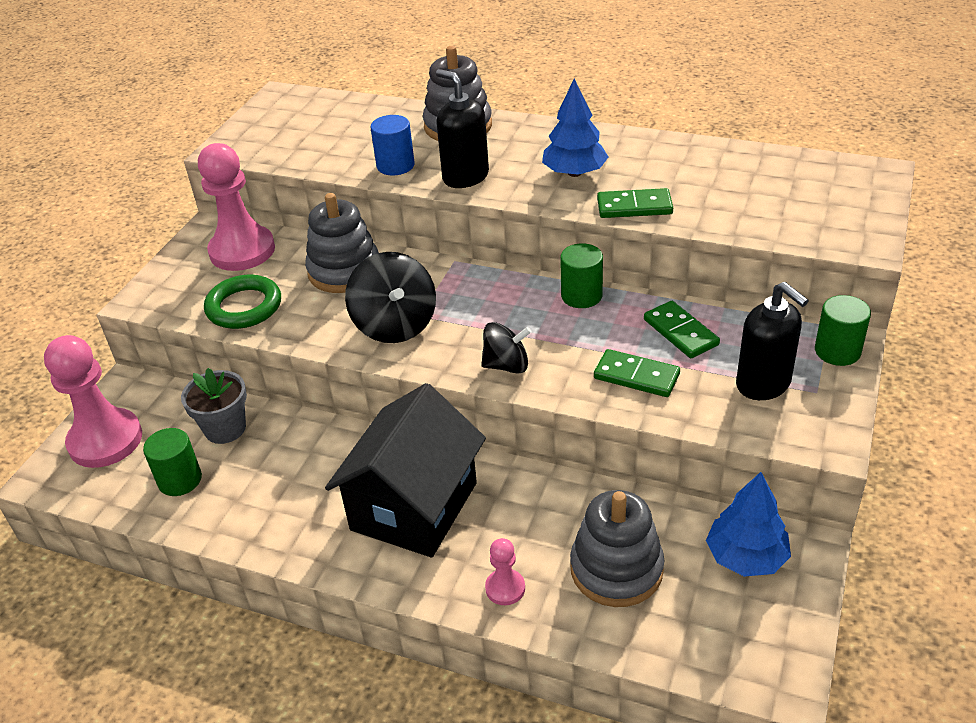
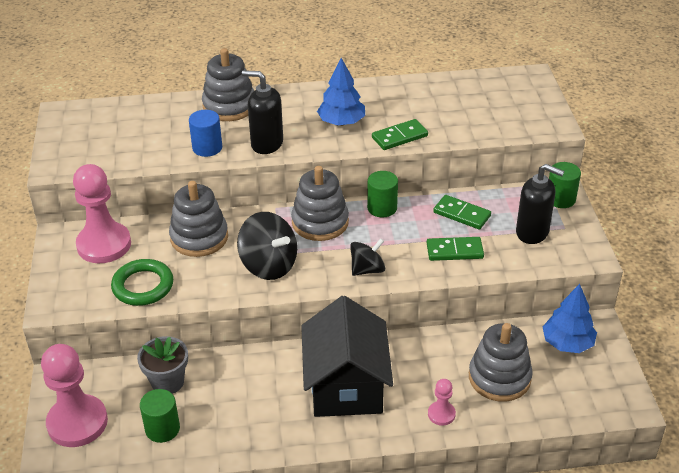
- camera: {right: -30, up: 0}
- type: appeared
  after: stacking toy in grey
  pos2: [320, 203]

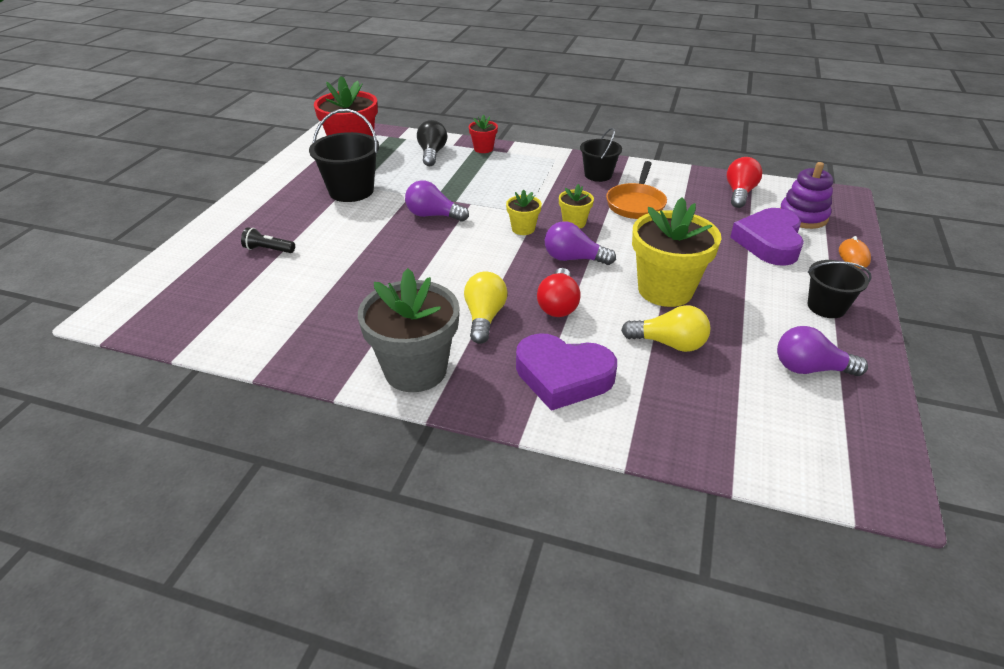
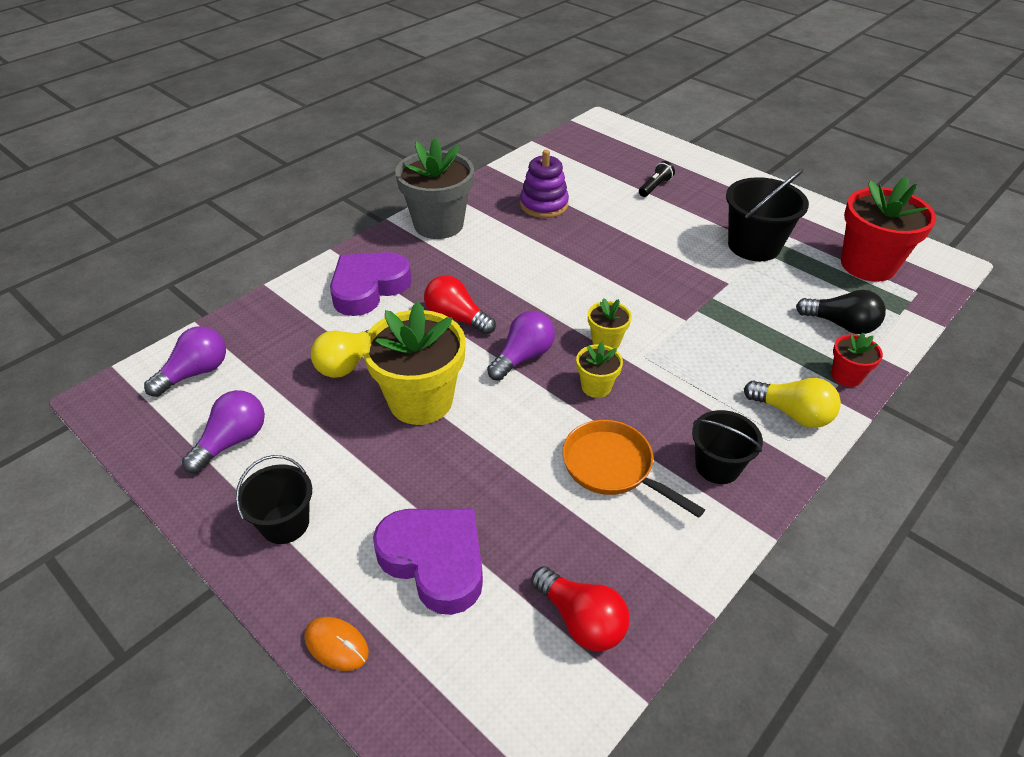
- camera: {right: 115, up: 5}
- type: relocated
  before: light bulb in purple
  pos1: [437, 200]
  pos2: [185, 361]
- type: relocated
  before: stacking toy in purple
  pos1: [806, 195]
  pos2: [544, 184]
- type: relocated
  before: light bulb in yellow
  pos1: [485, 308]
  pos2: [792, 403]

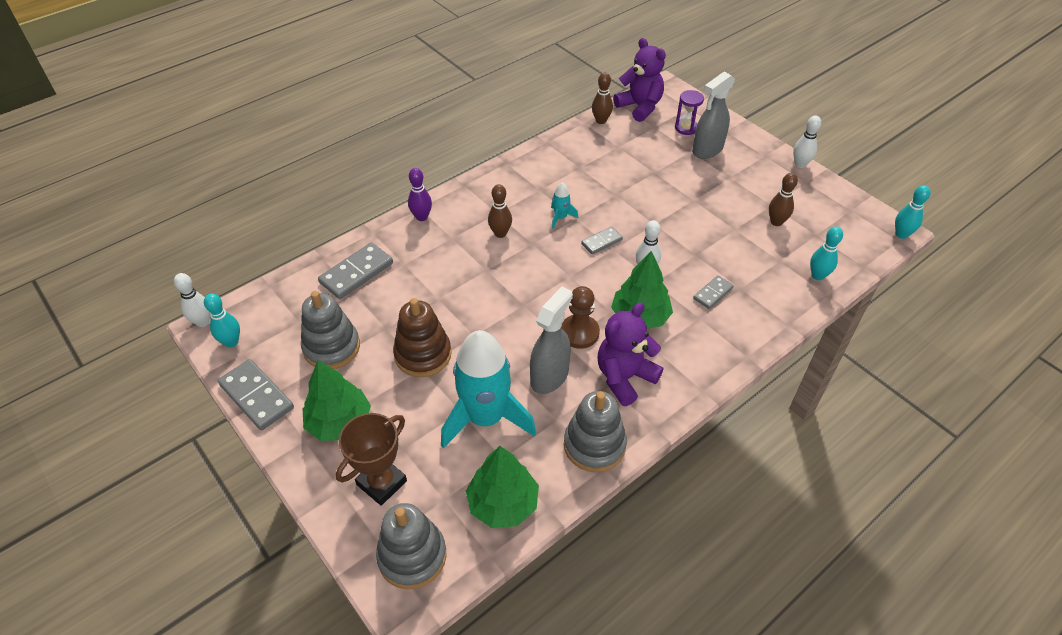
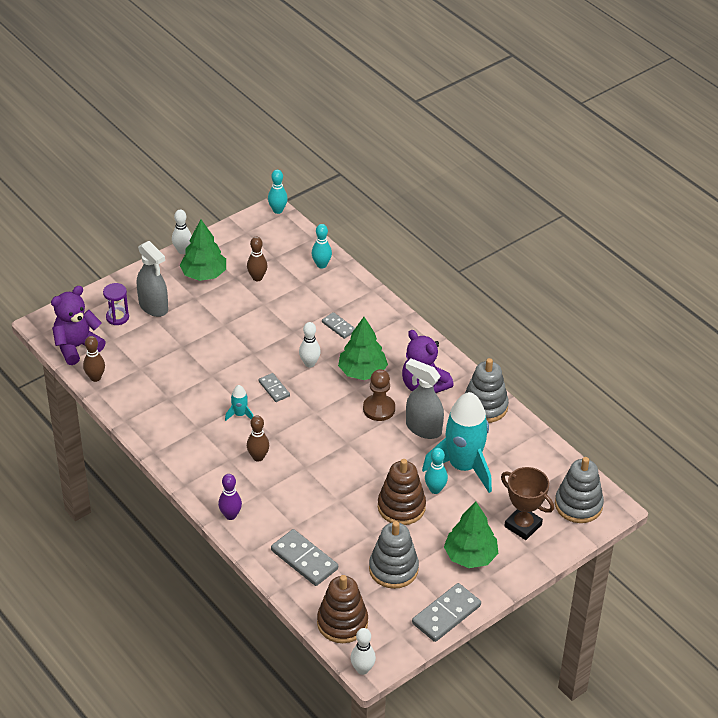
- camera: {right: -90, up: -5}
- type: relocated
  before: tree in green
  pos1: [502, 487]
  pos2: [203, 250]
- type: appeared
  after: stacking toy in brown
  pos2: [342, 609]
- type: relocated
  before: bowling pin in turquoise
  pos1: [222, 320]
  pos2: [436, 471]

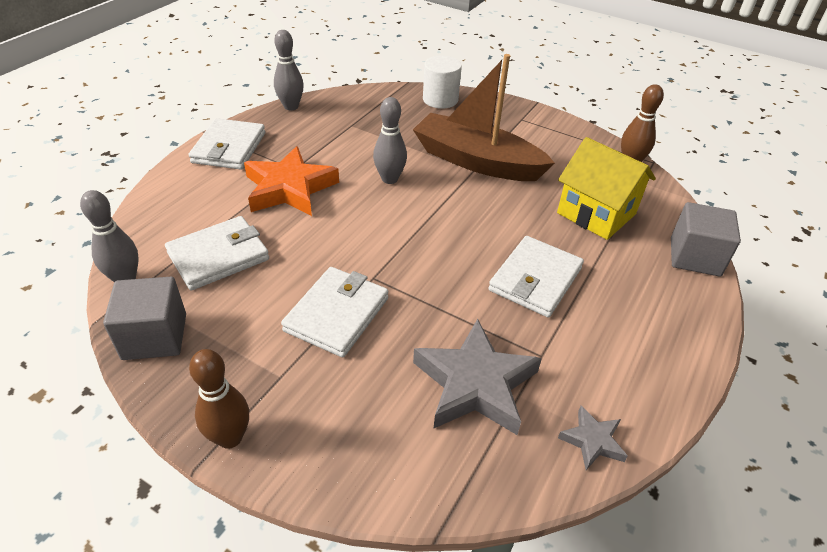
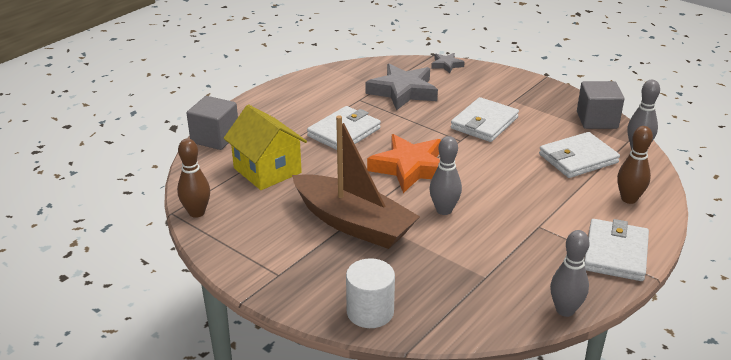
- camera: {right: -170, up: -10}
- type: relocated
  before: star in orange
  pos1: [291, 181]
  pos2: [404, 163]
- type: relocated
  before: star in grey
  pos1: [593, 438]
  pos2: [448, 63]
- type: relocated
  before: bowling pin in brown
  pos1: [219, 399]
  pos2: [635, 165]

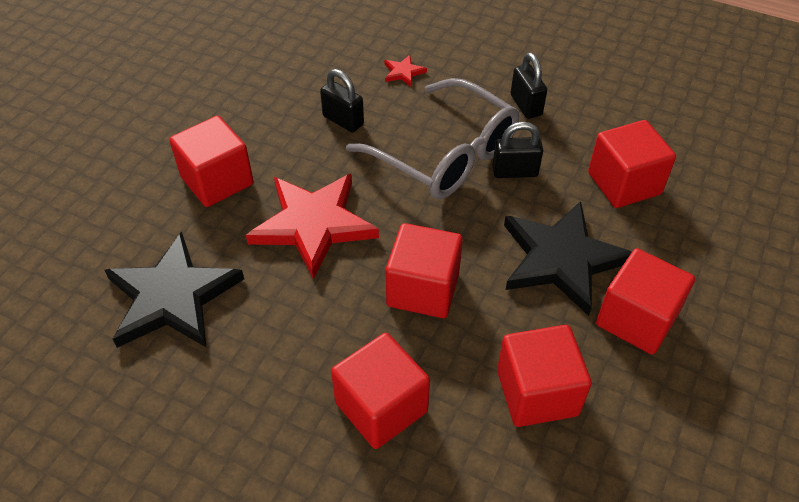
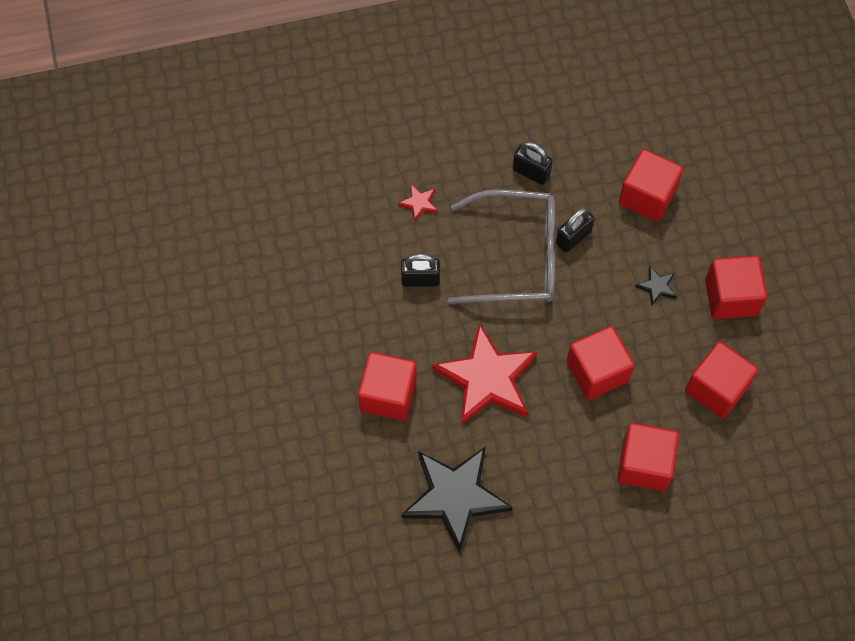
- camera: {right: -40, up: 15}
- type: size
  before: star in black
  pos1: [568, 258]
  pos2: [656, 285]
  scale: 0.41

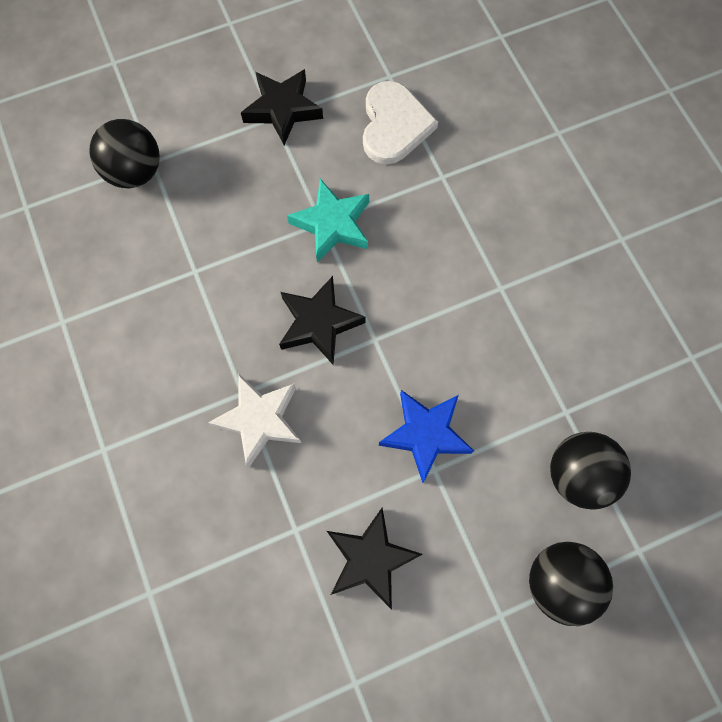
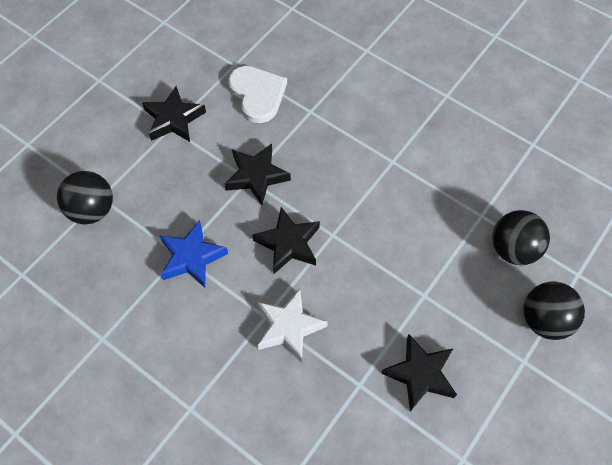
- camera: {right: -30, up: -10}
- type: relocated
  before: star in blue
  pos1: [426, 436]
  pos2: [194, 254]
- type: colour
  before: star in turquoise
  after: star in black
  pos1: [328, 221]
  pos2: [258, 174]

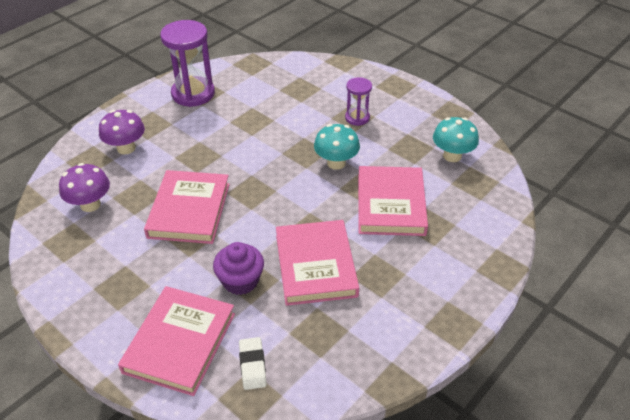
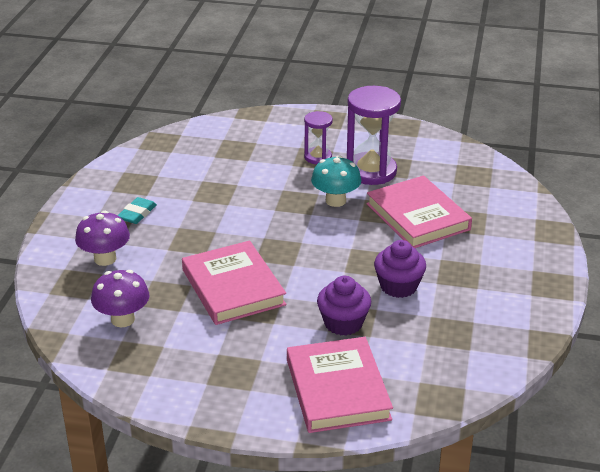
- camera: {right: -30, up: -10}
- type: appeared
  after: eraser in turquoise
  pos2: [137, 210]
- type: relocated
  before: hourglass in purple
  pos1: [187, 63]
  pos2: [374, 135]
- type: exchanged
  before: book in pink
  after: cupcake in purple
  pos1: [317, 263]
  pos2: [400, 269]
- type: missing
  before: eraser in white
  pos1: [253, 363]
- type: missing
  before: mushroom in turquoise
  pos1: [456, 139]

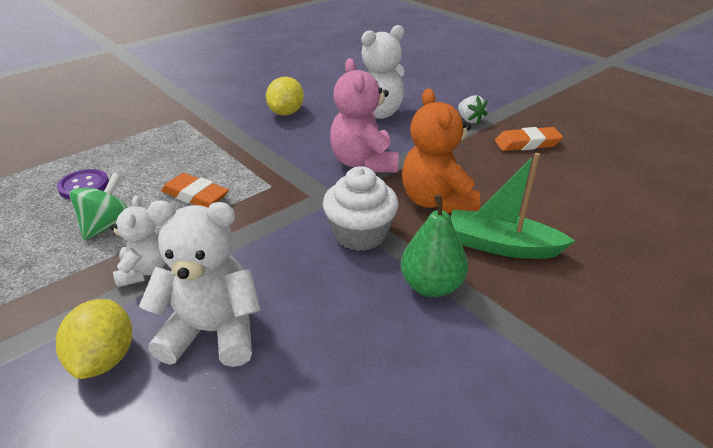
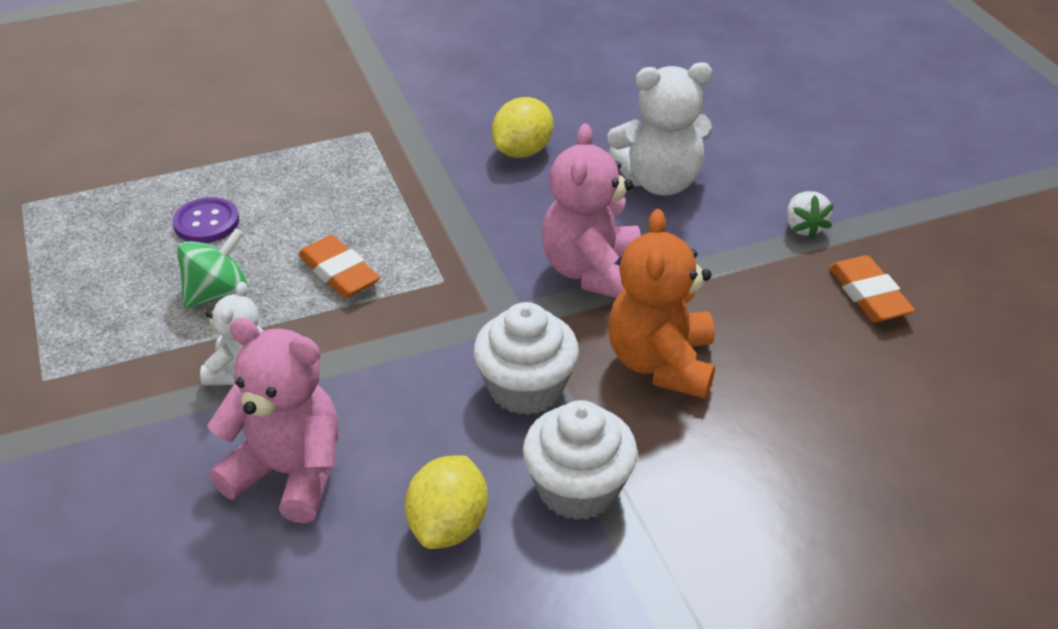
- camera: {right: 20, up: 5}
- type: colour
  before: teddy bear in white
  after: teddy bear in pink
  pos1: [199, 284]
  pos2: [273, 420]
- type: relocated
  before: lemon in yellow
  pos1: [94, 339]
  pos2: [446, 502]
- type: exchanged
  before: pear in green
  after: cupcake in white
  pos1: [434, 245]
  pos2: [580, 460]
- type: spun
  before: eraser in orange
  pos1: [529, 139]
  pos2: [872, 288]
  turn: 60
- type: missing
  before: boat in green
  pos1: [513, 206]

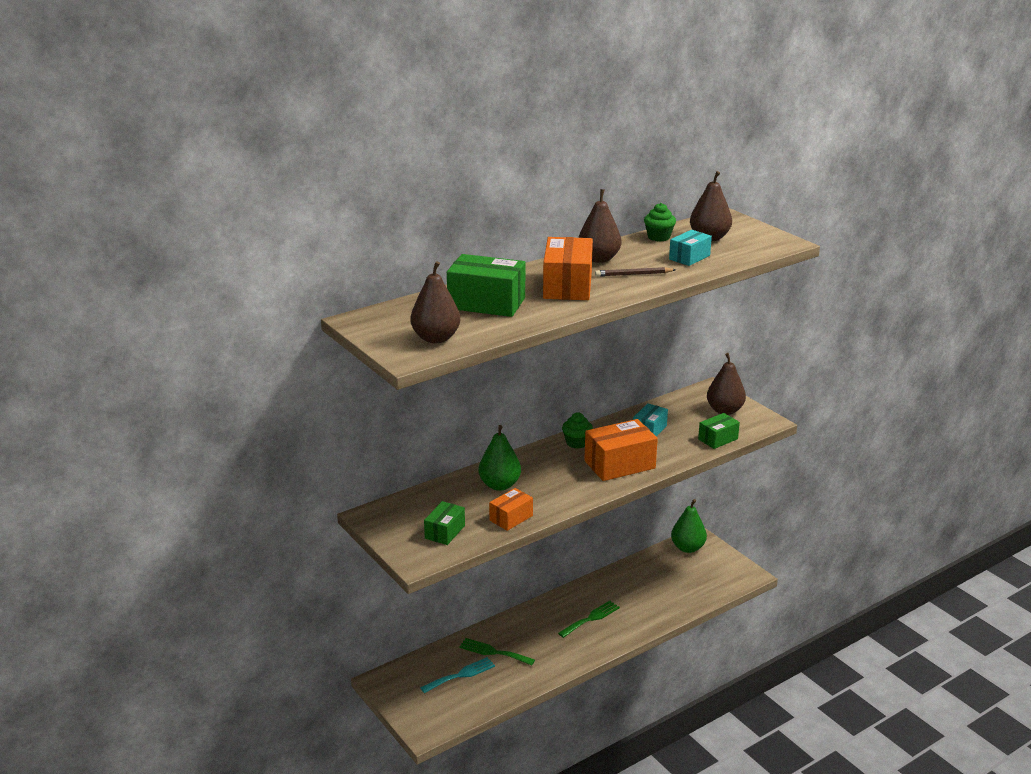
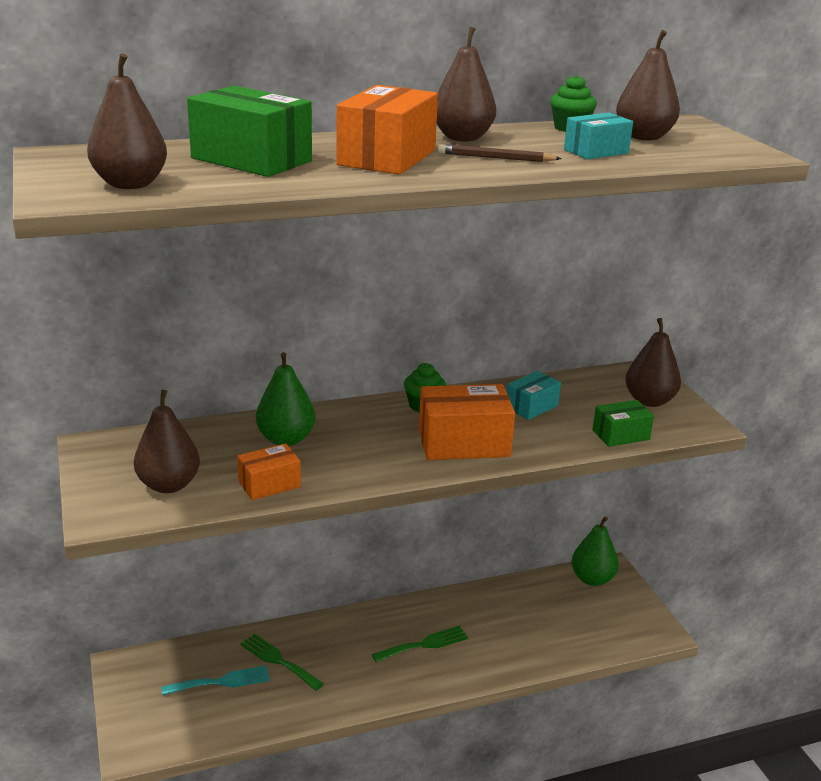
- camera: {right: 15, up: 0}
- type: exchanged
  before: box in green
  after: pear in brown
  pos1: [444, 523]
  pos2: [167, 441]

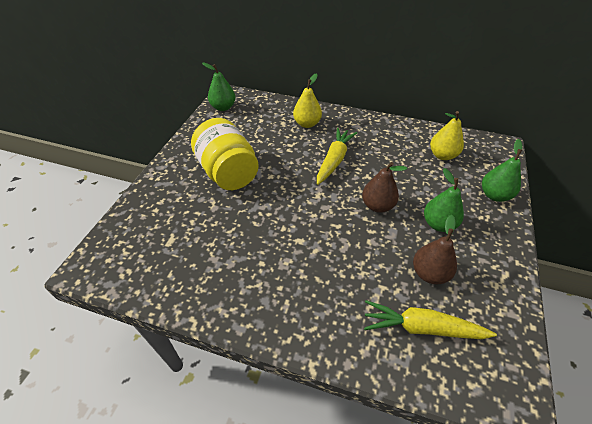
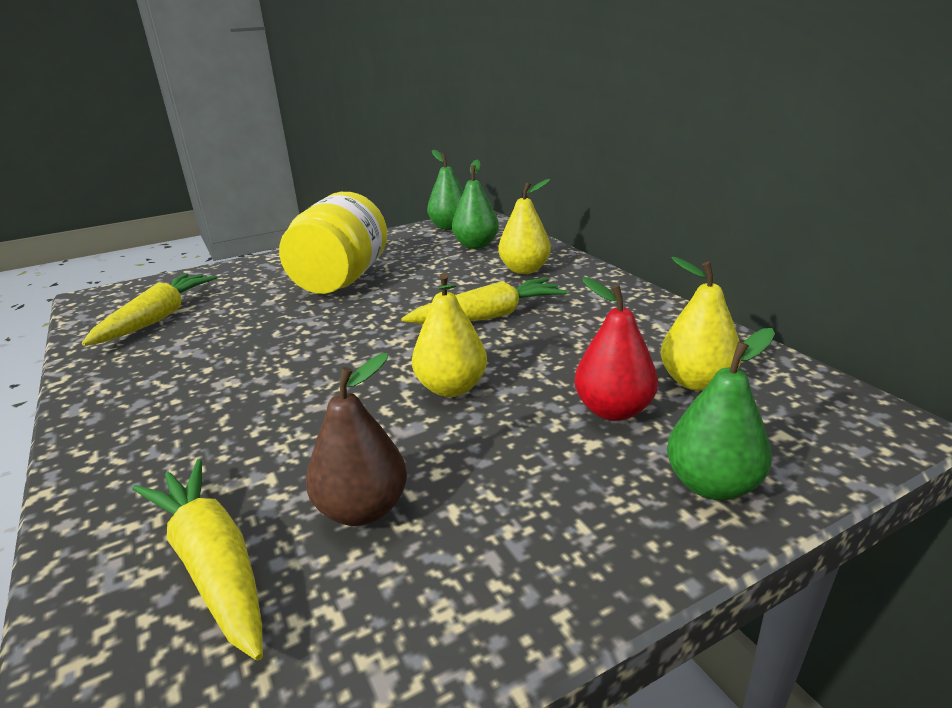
- camera: {right: 45, up: -20}
- type: appeared
  after: carrot in yellow
  pos2: [149, 309]
- type: colour
  before: pear in brown
  after: pear in yellow
  pos1: [384, 187]
  pos2: [449, 335]
- type: relocated
  before: pear in green
  pos1: [444, 200]
  pos2: [475, 204]
- type: appeared
  after: pear in red
  pos2: [616, 349]

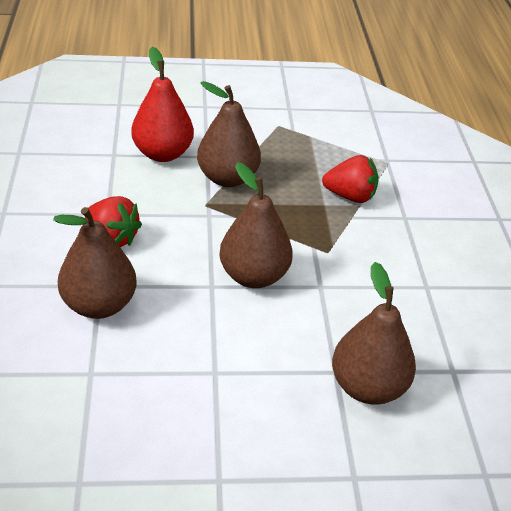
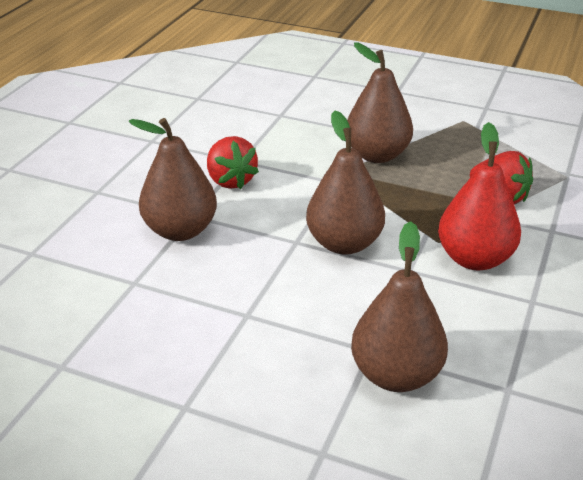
- camera: {right: 30, up: -5}
- type: relocated
  before: pear in red
  pos1: [162, 104]
  pos2: [479, 196]

